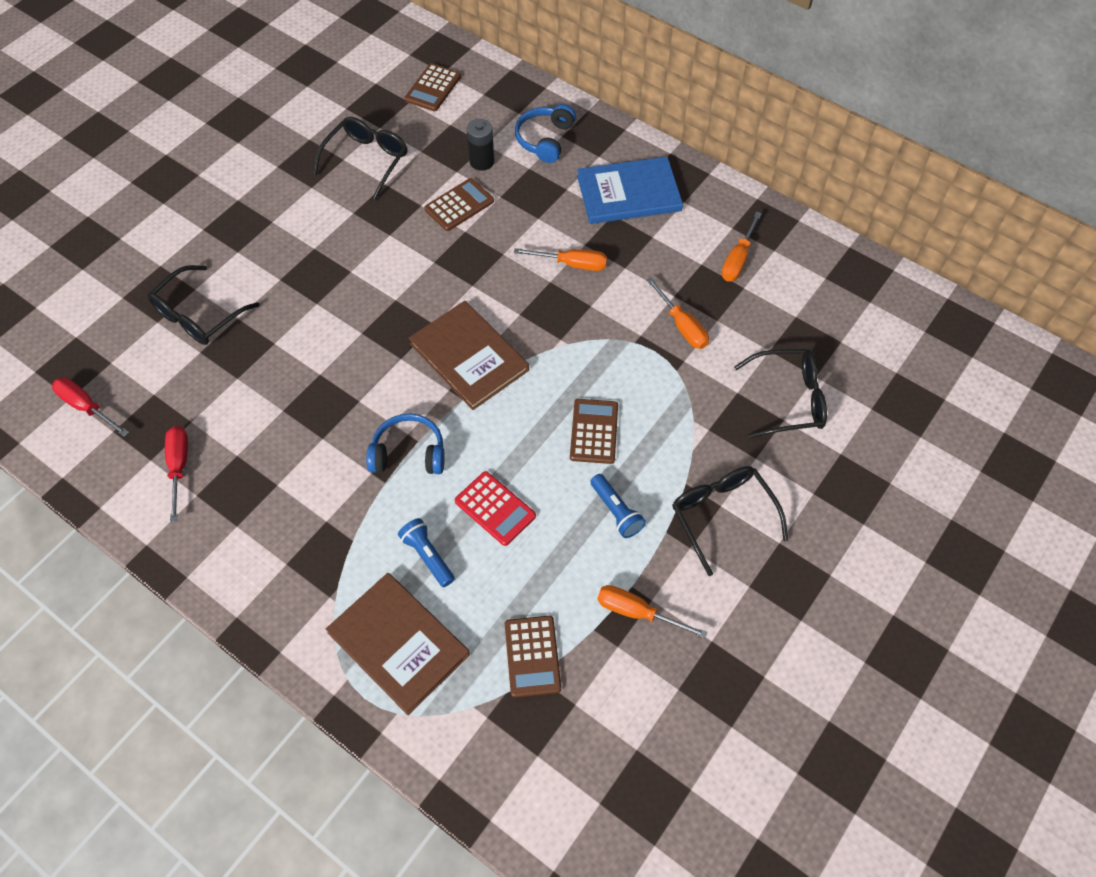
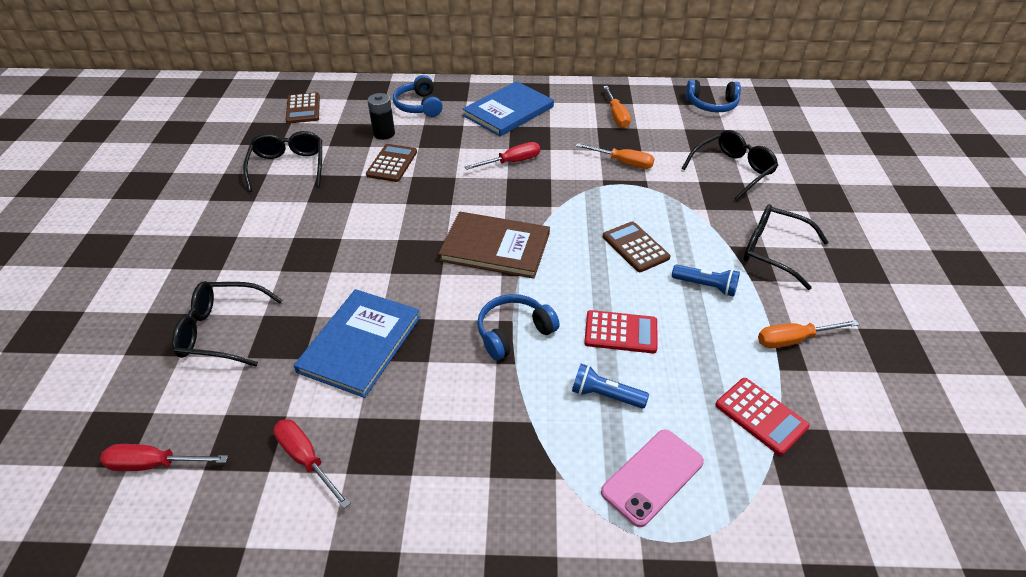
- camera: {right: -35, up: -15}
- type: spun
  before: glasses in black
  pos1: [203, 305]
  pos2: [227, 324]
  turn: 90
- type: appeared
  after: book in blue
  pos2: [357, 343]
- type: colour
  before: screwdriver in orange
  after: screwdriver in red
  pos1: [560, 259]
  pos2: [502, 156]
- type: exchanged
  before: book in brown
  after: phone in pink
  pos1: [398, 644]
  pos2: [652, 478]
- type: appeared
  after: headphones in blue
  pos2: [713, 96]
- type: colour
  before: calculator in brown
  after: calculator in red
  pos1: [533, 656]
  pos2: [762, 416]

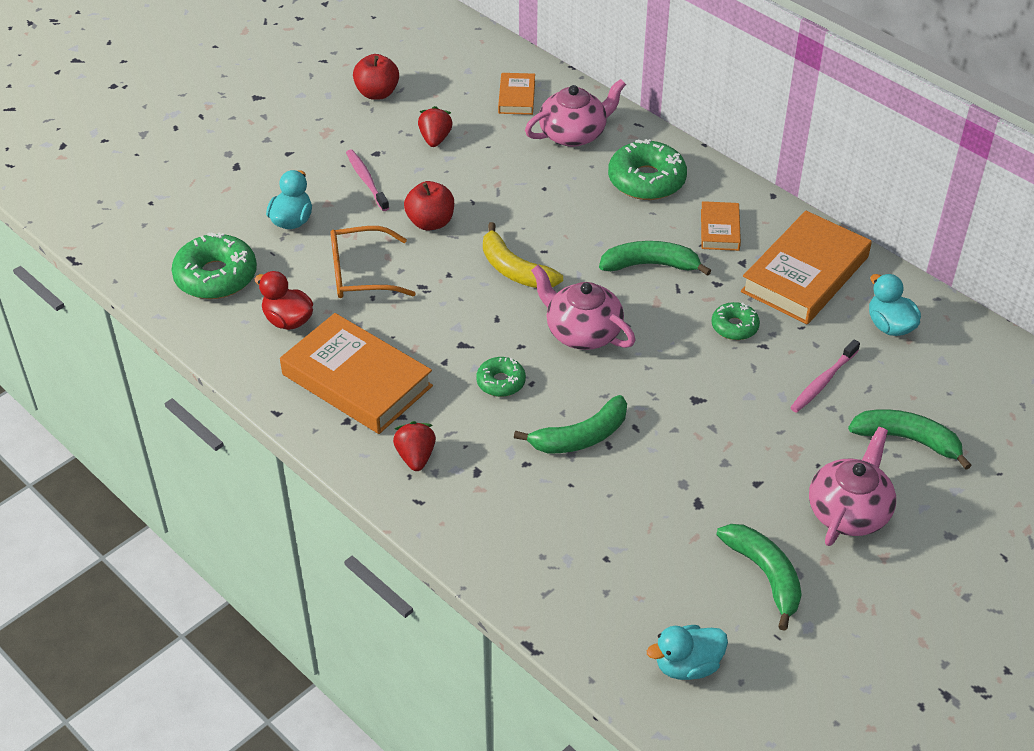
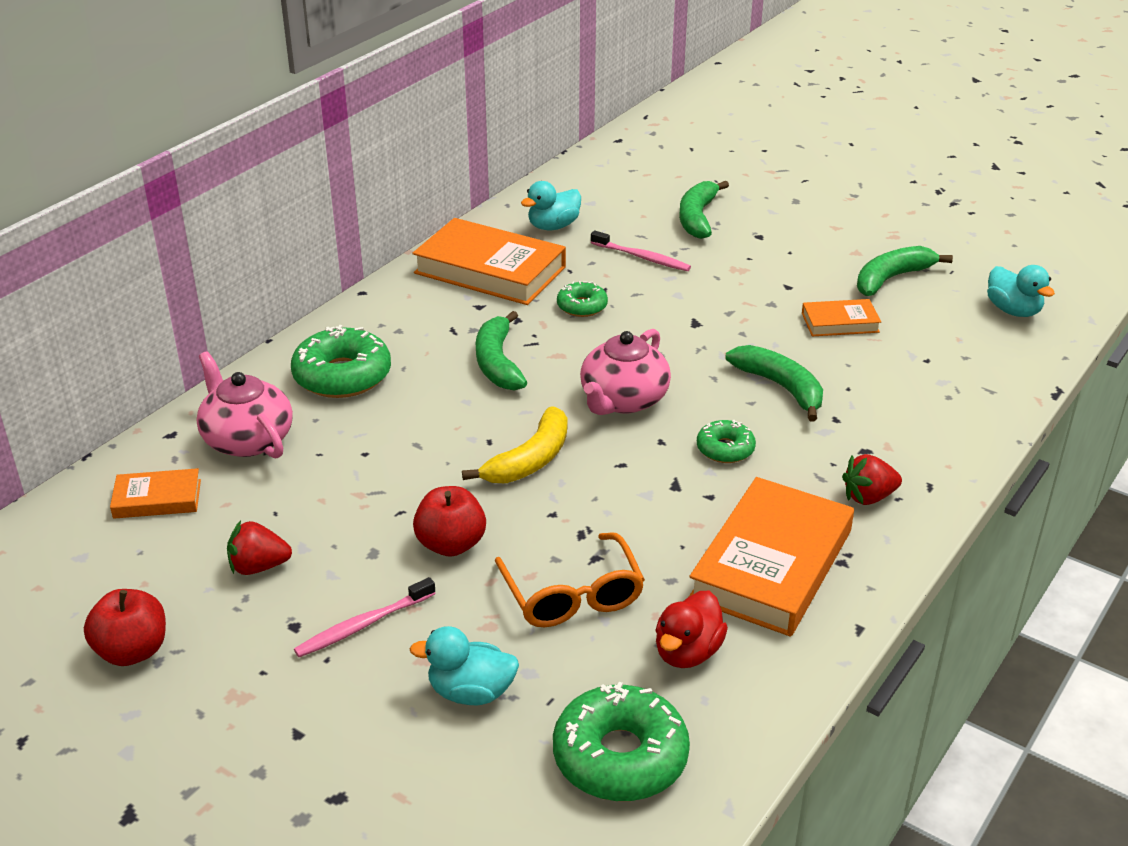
- camera: {right: -100, up: -10}
- type: relocated
  before: book in orange
  pos1: [721, 226]
  pos2: [841, 318]
- type: missing
  before: teapot in pink
  pos1: [852, 486]

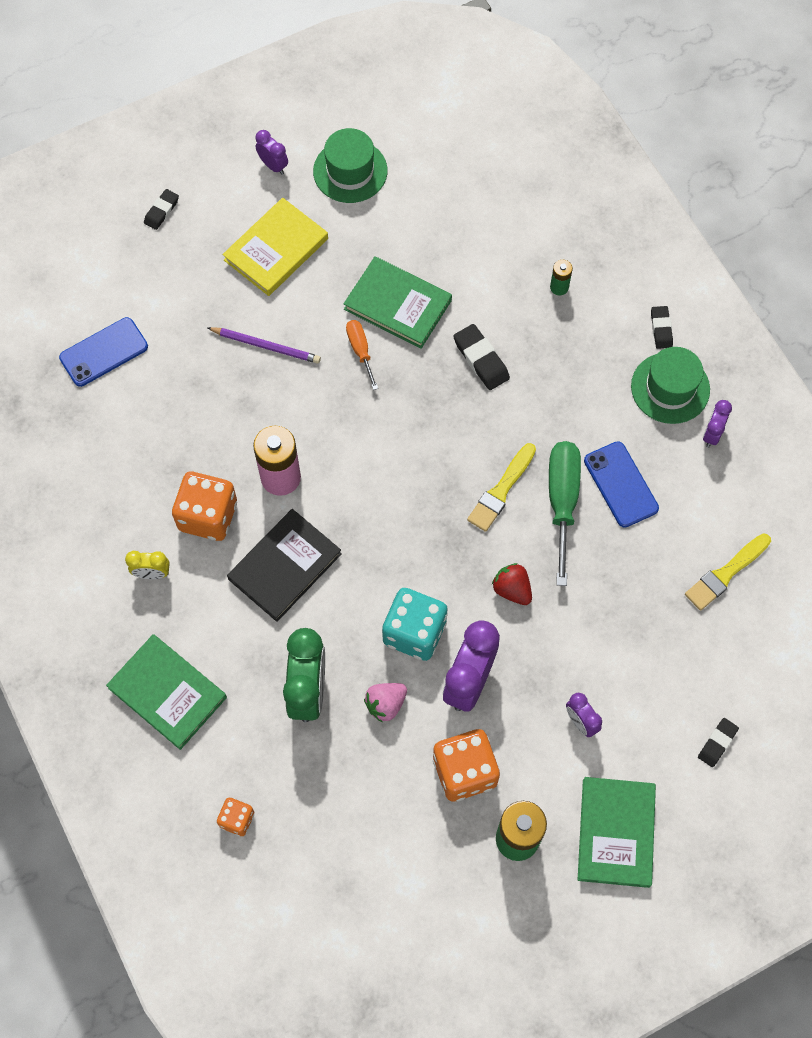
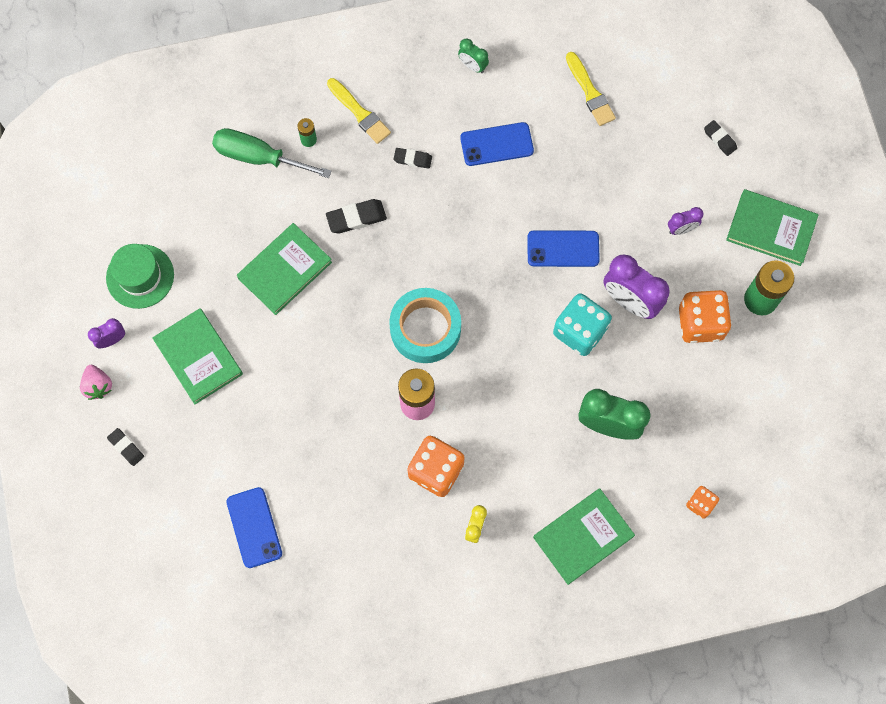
- camera: {right: -75, up: 5}
- type: relocated
  before: strawberry in pink
  pos1: [385, 703]
  pos2: [96, 382]
- type: colour
  before: book in yellow
  after: book in green
  pos1: [275, 247]
  pos2: [197, 356]
- type: relocated
  before: screwdriver in green
  pos1: [565, 513]
  pos2: [272, 153]
- type: relocated
  before: brush in yellow
  pos1: [501, 487]
  pos2: [359, 111]
- type: appeared
  after: tape in turquoise
  pos2: [425, 325]
- type: relocated
  before: eraser in black
  pos1: [662, 327]
  pos2: [413, 158]
- type: colour
  before: clock in purple
  after: clock in green
  pos1: [717, 424]
  pos2: [473, 55]
- type: exchanged
  before: strawberry in red
  after: phone in blue
  pos1: [512, 584]
  pos2: [563, 248]
- type: missing
  before: pencil in purple
  pos1: [264, 345]
- type: missing
  before: book in black
  pos1: [284, 565]
- type: missing
  before: screwdriver in orange
  pos1: [362, 355]
- type: missing
  before: hat in green
  pos1: [670, 385]

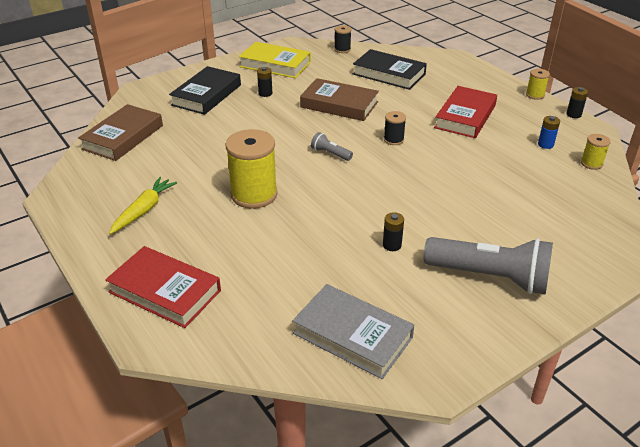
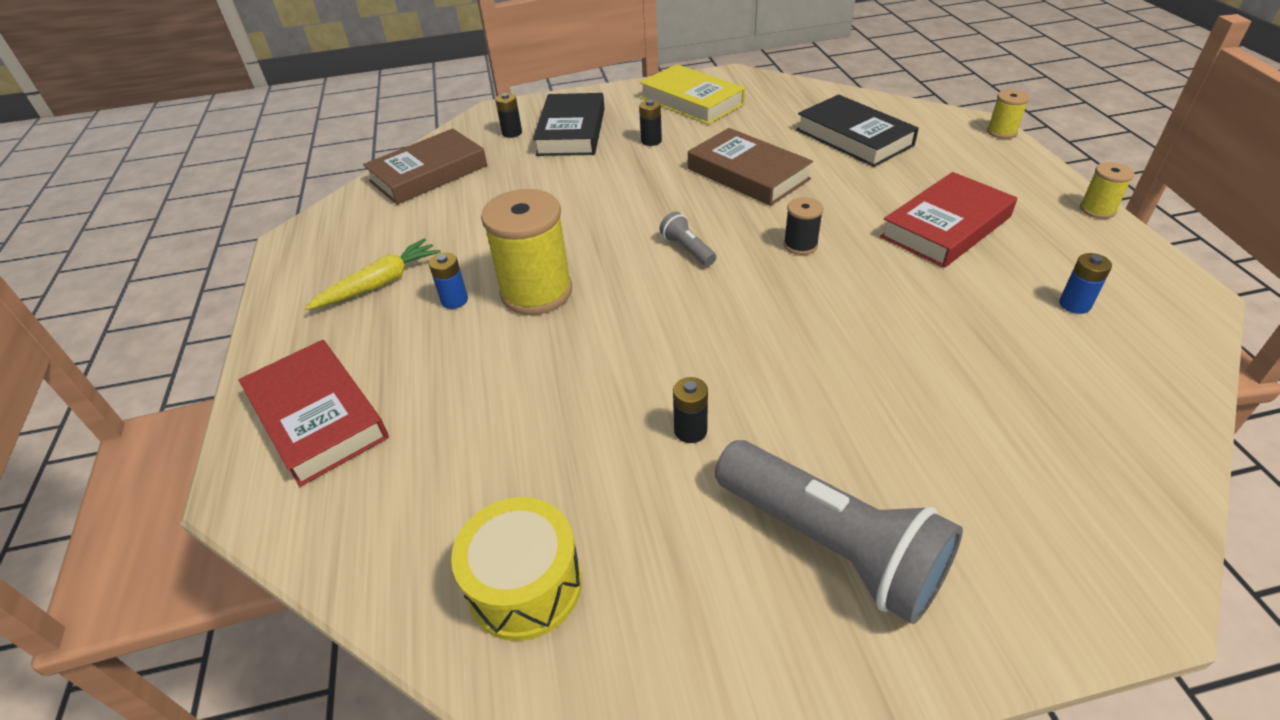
- camera: {right: 25, up: 5}
- type: appeared
  after: battery in blue
  pos2: [448, 281]
- type: exchanged
  before: book in grey
  after: drum in yellow
  pos1: [353, 331]
  pos2: [516, 569]
- type: relocated
  before: battery in black
  pos1: [577, 102]
  pos2: [508, 115]
- type: spun
  before: book in black
  pos1: [205, 90]
  pos2: [569, 124]
  turn: -45
- type: relocated
  before: spool in yellow
  pos1: [596, 152]
  pos2: [1008, 114]
- type: missing
  before: spool in black
  pos1: [343, 39]

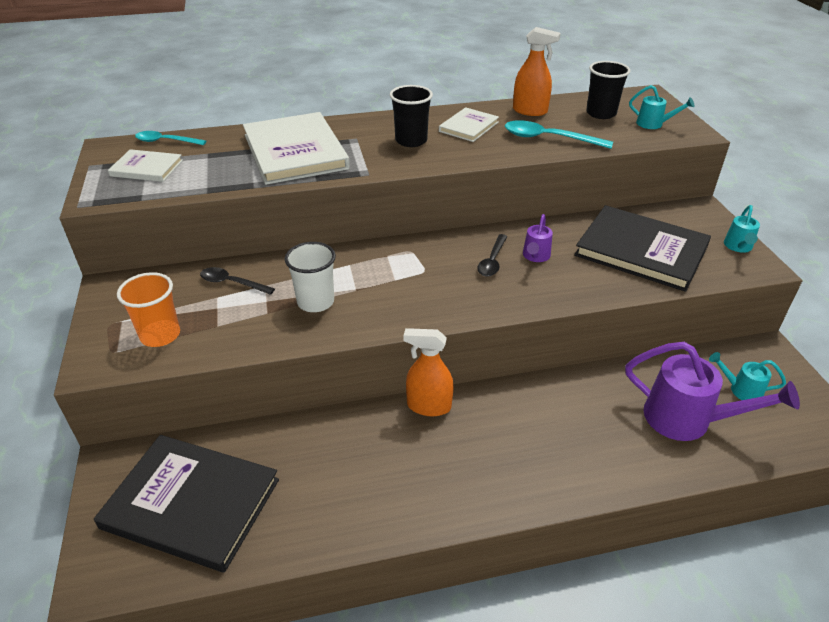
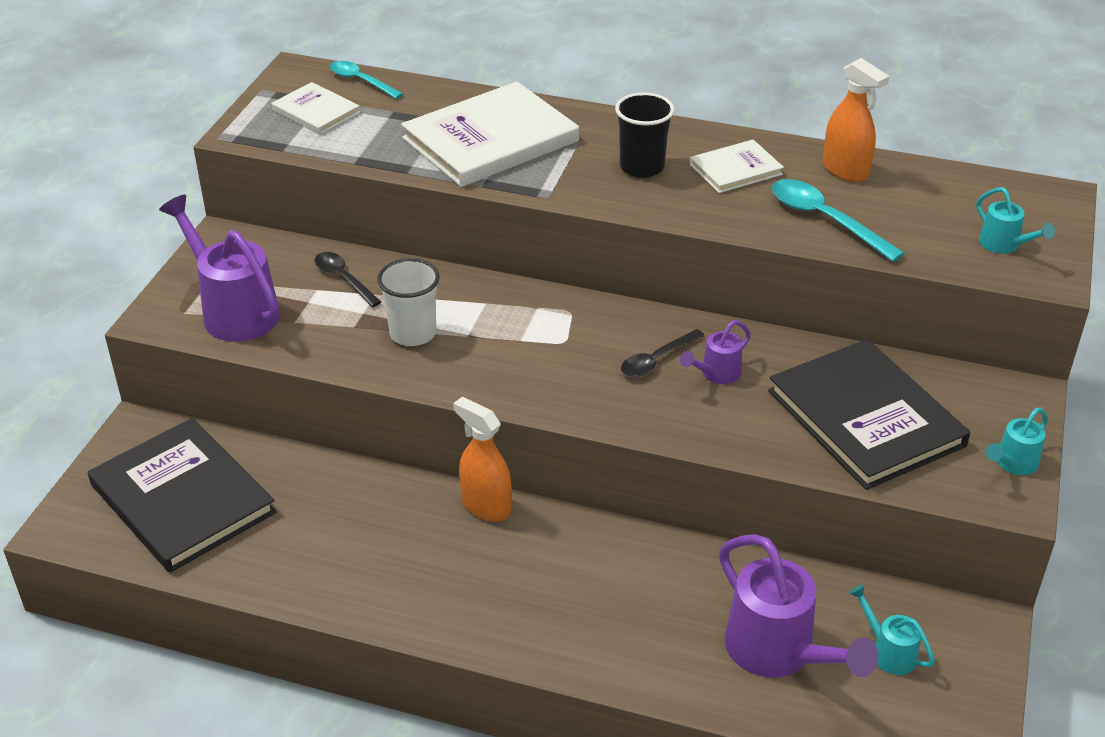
- camera: {right: 30, up: 0}
- type: exchanged
  before: cup in orange
  after: watering can in purple
  pos1: [148, 309]
  pos2: [219, 268]
- type: spun
  before: book in white
  pos1: [296, 148]
  pos2: [490, 134]
  turn: 45
- type: missing
  before: cup in black
  pos1: [608, 90]

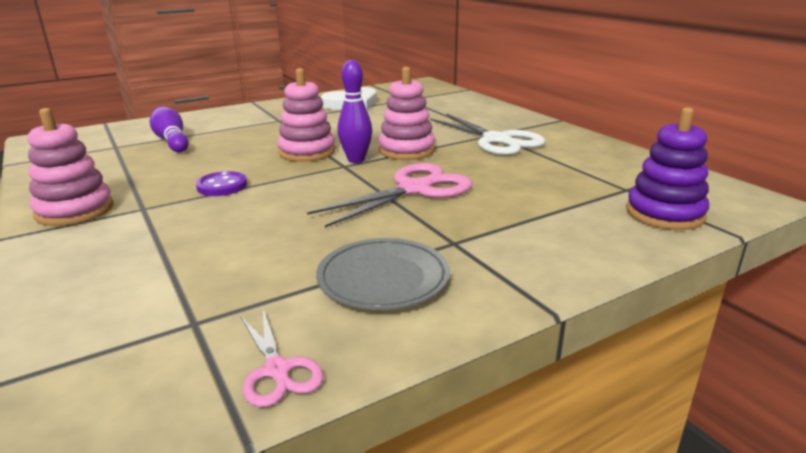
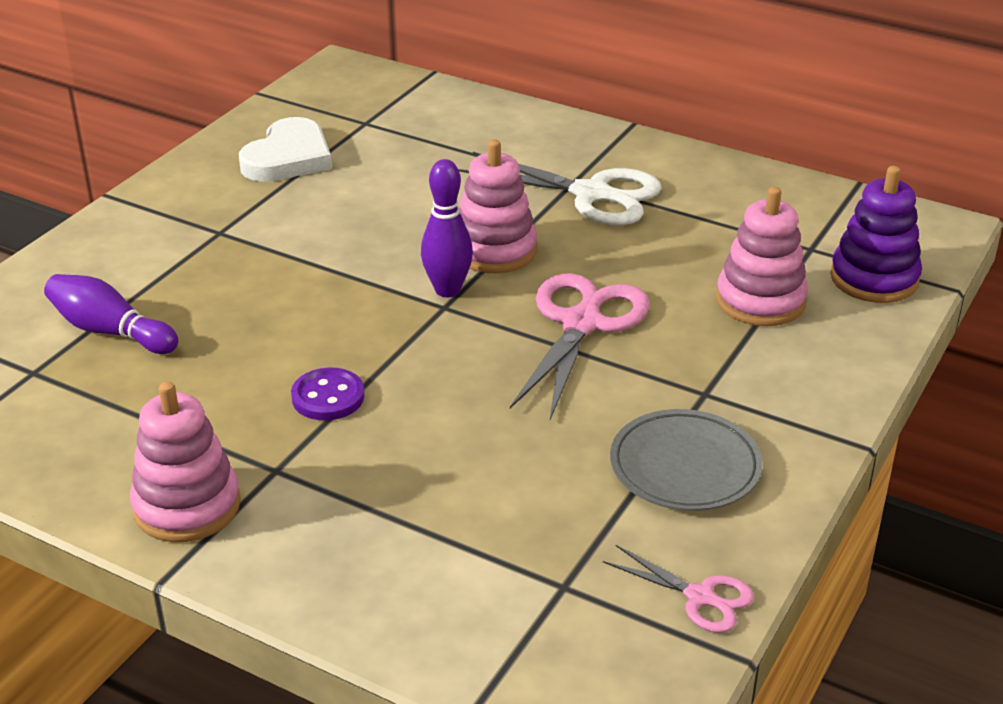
- camera: {right: -30, up: 10}
- type: relocated
  before: stacking toy in pink
  pos1: [306, 115]
  pos2: [762, 256]

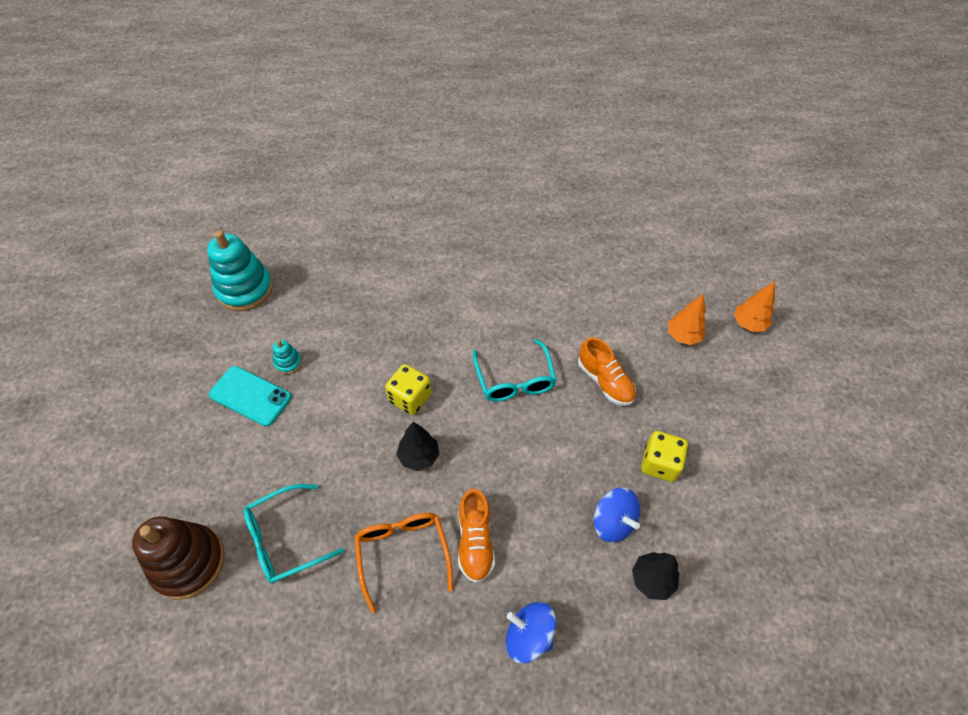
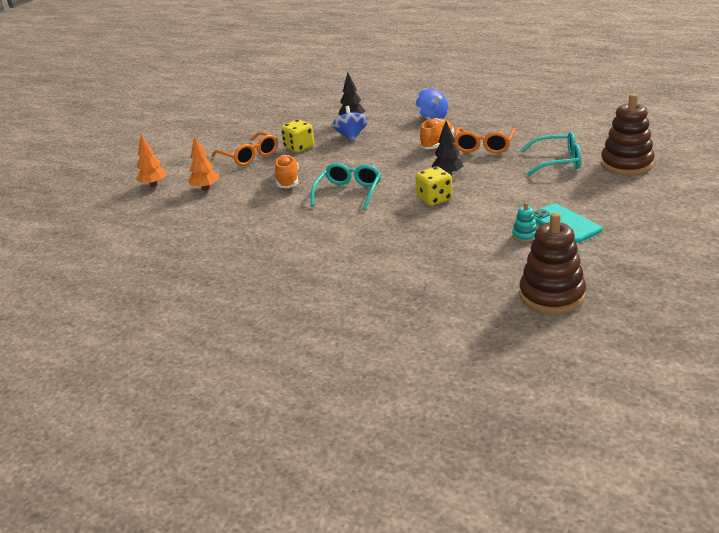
- camera: {right: -145, up: -25}
- type: appeared
  after: glasses in orange
  pos2: [245, 149]
- type: colour
  before: stacking toy in turquoise
  after: stacking toy in brown
  pos1: [240, 270]
  pos2: [552, 263]

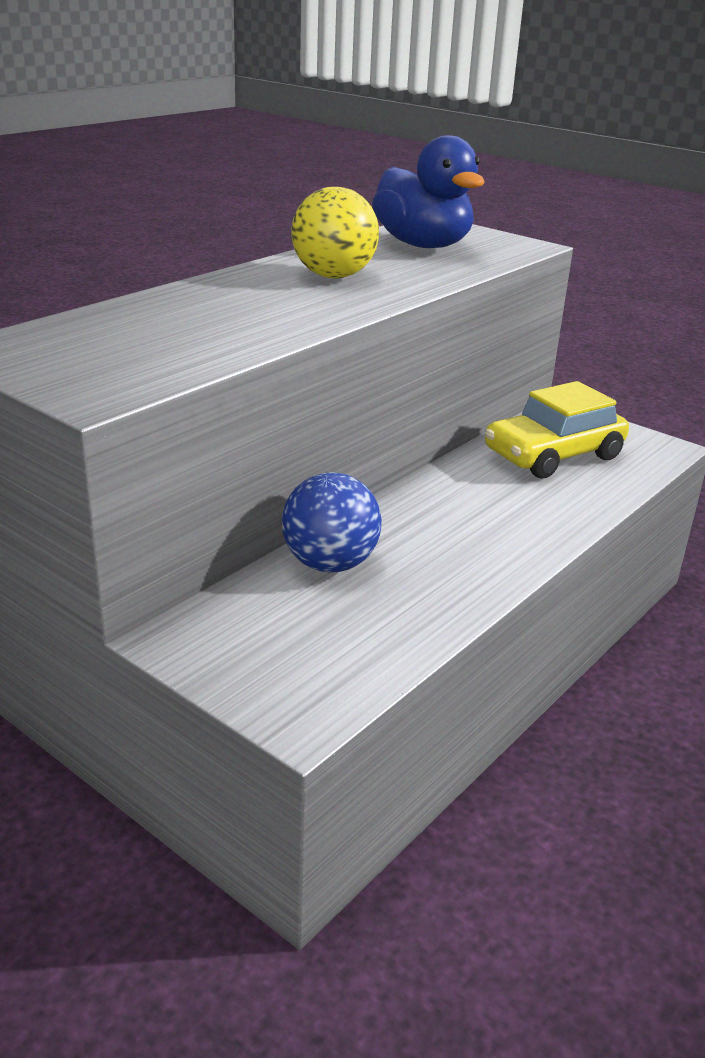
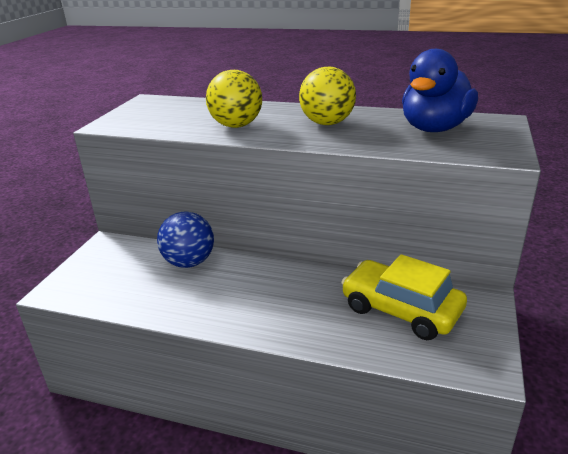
- camera: {right: 70, up: 0}
- type: appeared
  after: ball in yellow
  pos2: [234, 99]

